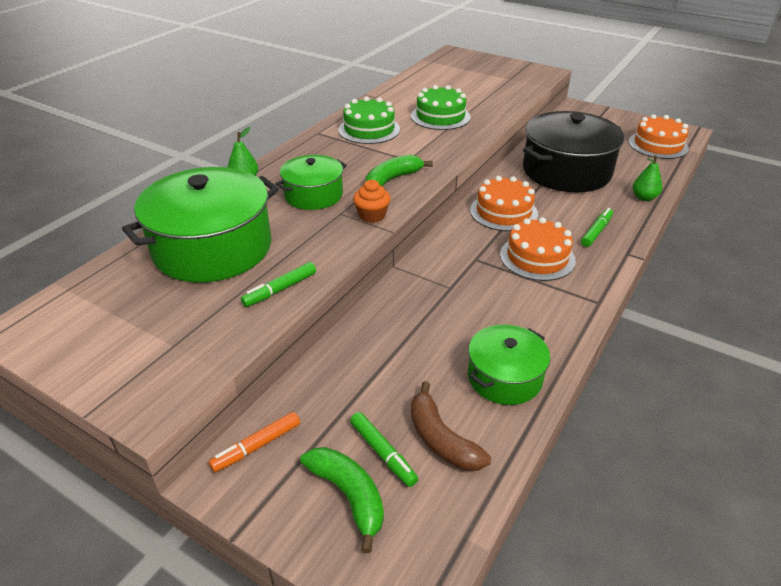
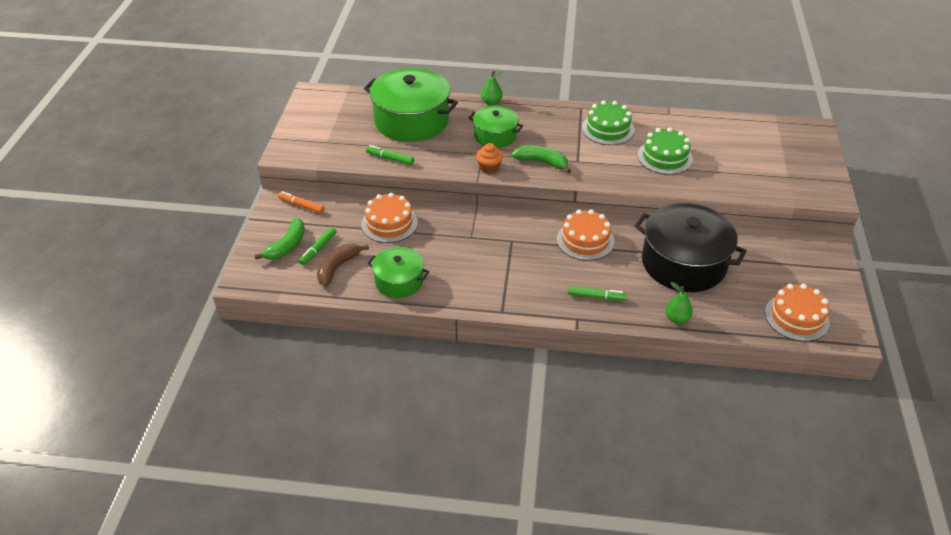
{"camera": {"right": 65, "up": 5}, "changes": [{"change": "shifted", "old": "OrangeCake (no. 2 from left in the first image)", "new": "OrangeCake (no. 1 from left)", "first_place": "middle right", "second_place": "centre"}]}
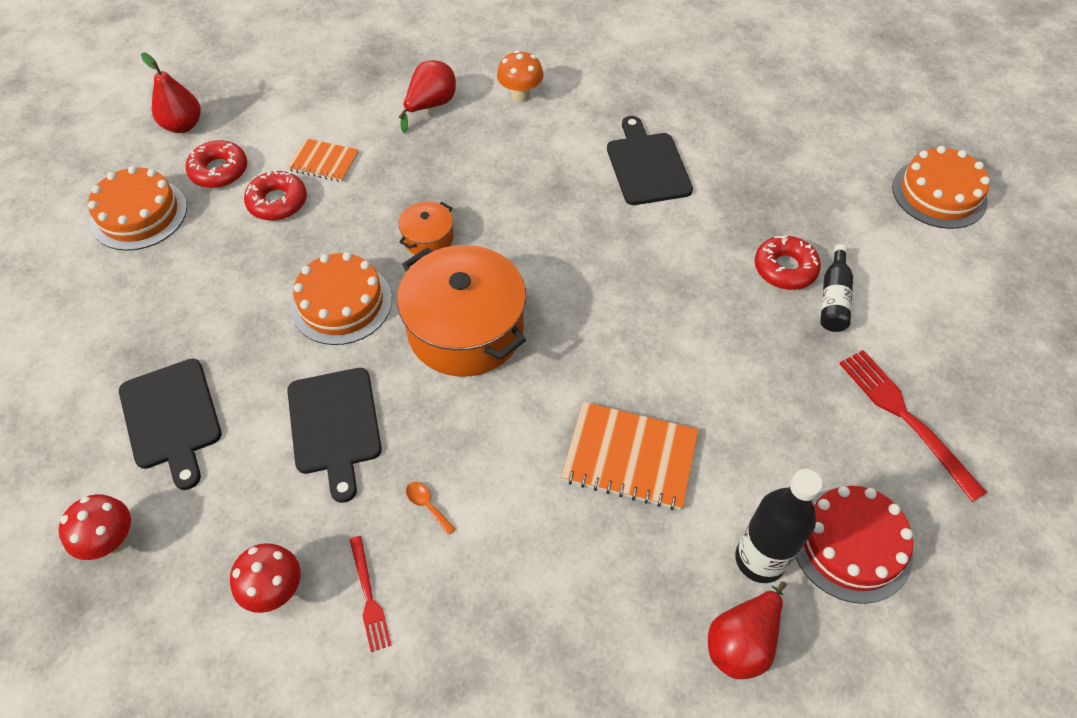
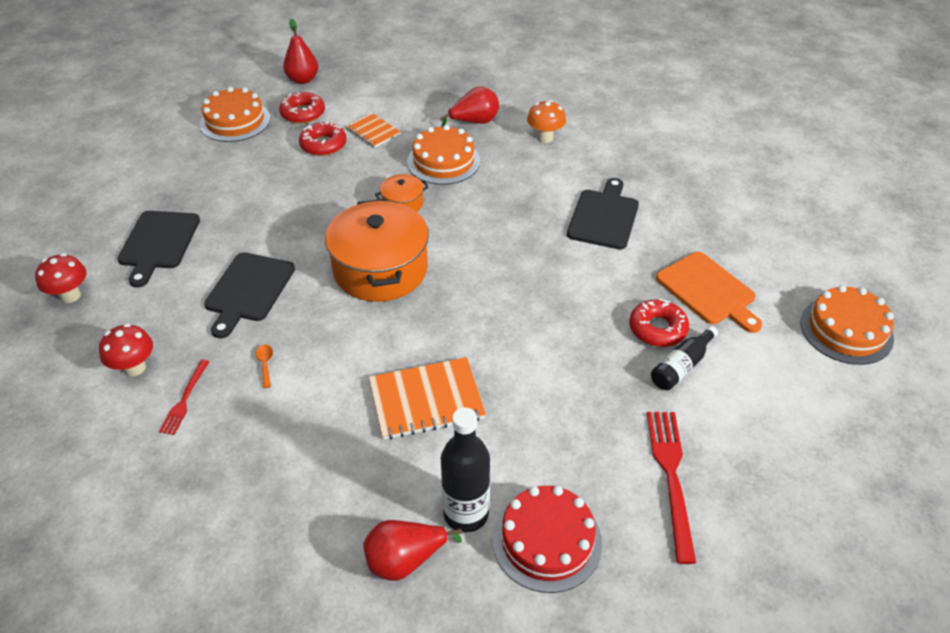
{"camera": {"right": 30, "up": -10}, "changes": [{"change": "new", "new": "OrangeCuttingBoard", "second_place": "middle right"}, {"change": "shifted", "old": "OrangeCake (no. 2 from left)", "first_place": "middle left", "second_place": "top centre"}, {"change": "rotated", "old": "OrangeNotebook (no. 2 from left)", "first_place": "centre", "second_place": "centre", "degrees": -60}]}
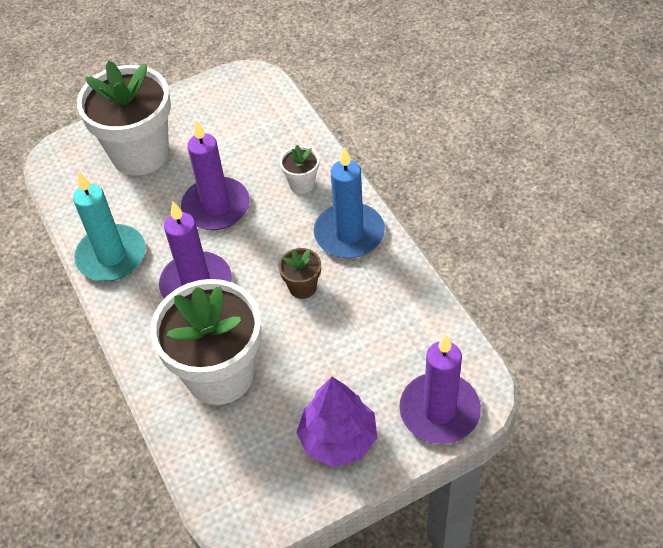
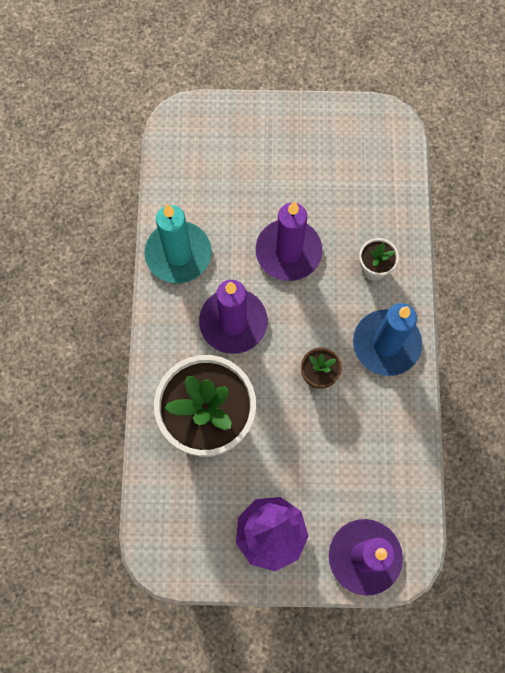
{"camera": {"right": 25, "up": 20}, "changes": [{"change": "gone", "old": "WhiteFlowerPot (no. 1 from left)", "first_place": "top left"}]}
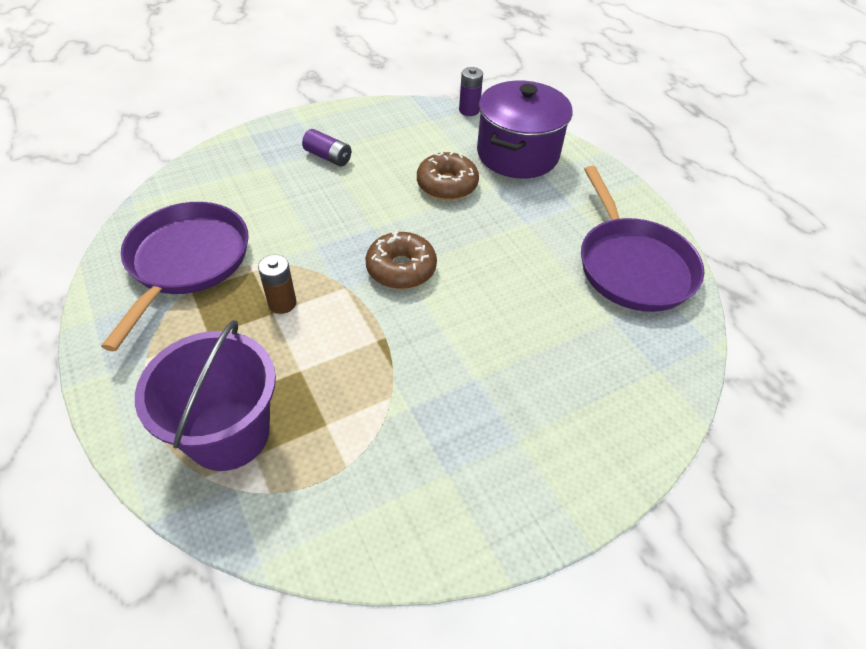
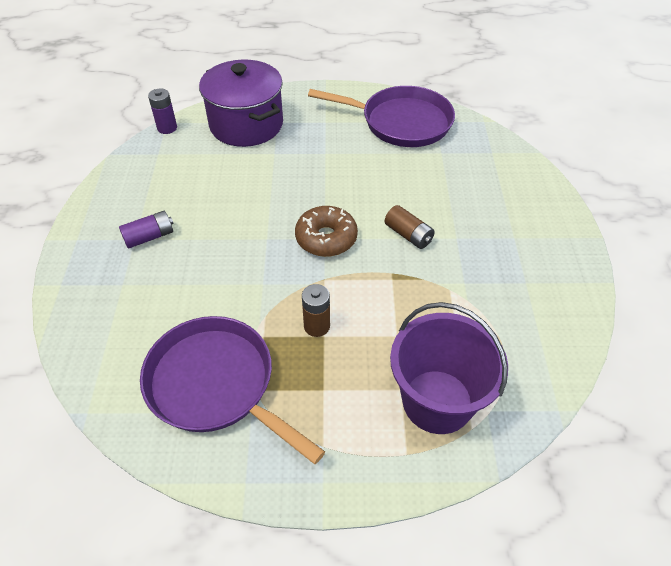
{"camera": {"right": -60, "up": 0}, "changes": [{"change": "gone", "old": "BrownDonut (no. 2 from left)", "first_place": "top centre"}, {"change": "new", "new": "BrownBattery (no. 2 from left)", "second_place": "centre"}]}
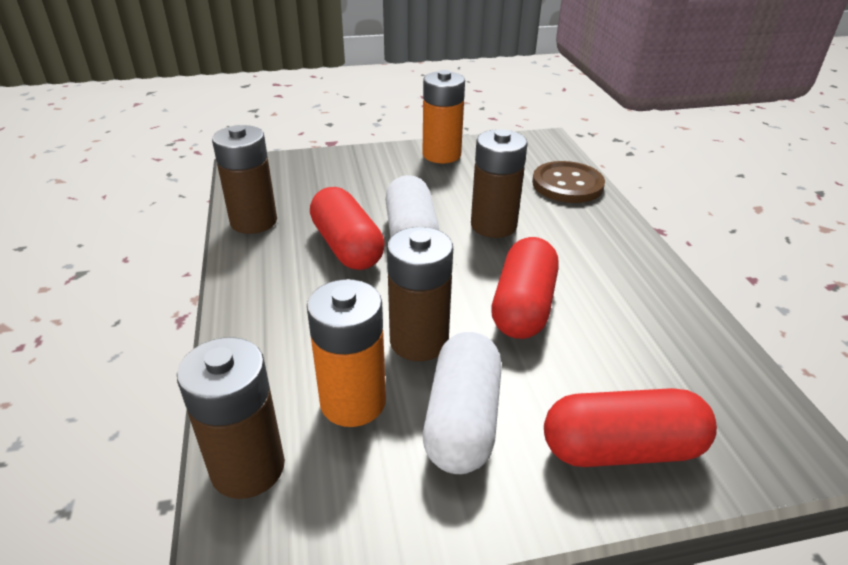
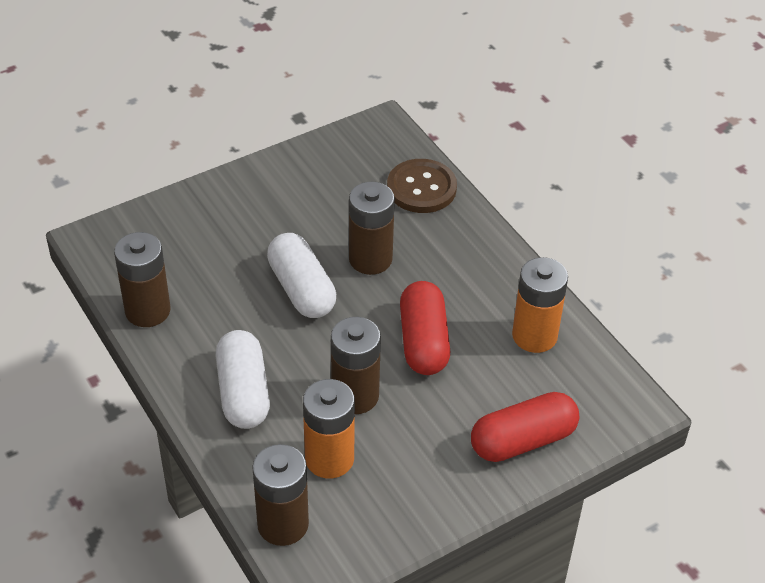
{"camera": {"right": -20, "up": 10}, "changes": [{"change": "gone", "old": "RedCapsule (no. 1 from left)", "first_place": "centre"}, {"change": "shifted", "old": "OrangeBattery (no. 2 from left)", "first_place": "top centre", "second_place": "middle right"}, {"change": "shifted", "old": "WhiteCapsule (no. 2 from left in the first image)", "new": "WhiteCapsule (no. 1 from left)", "first_place": "bottom centre", "second_place": "middle left"}]}
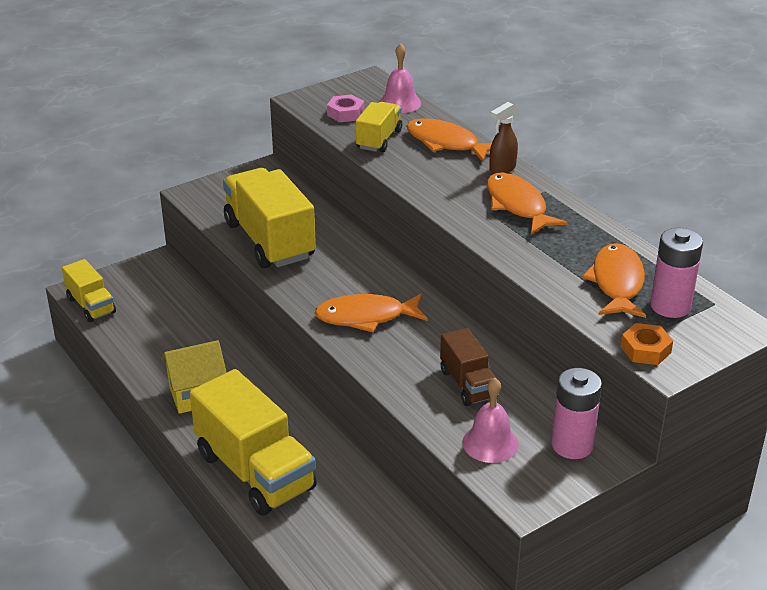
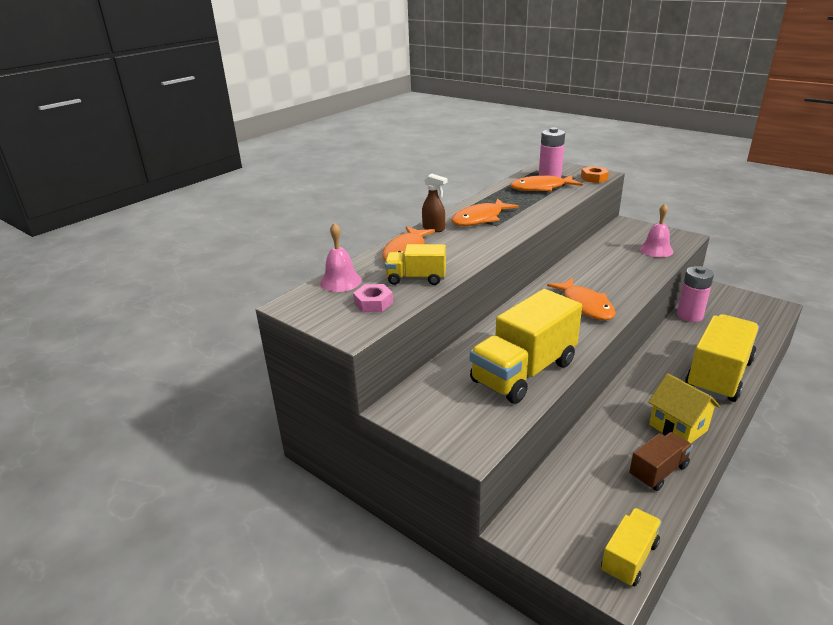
{"camera": {"right": -105, "up": -5}, "changes": [{"change": "shifted", "old": "BrownTruck", "first_place": "centre", "second_place": "bottom right"}, {"change": "shifted", "old": "PinkBattery (no. 1 from left in the first image)", "new": "PinkBattery (no. 2 from left)", "first_place": "bottom right", "second_place": "middle right"}]}
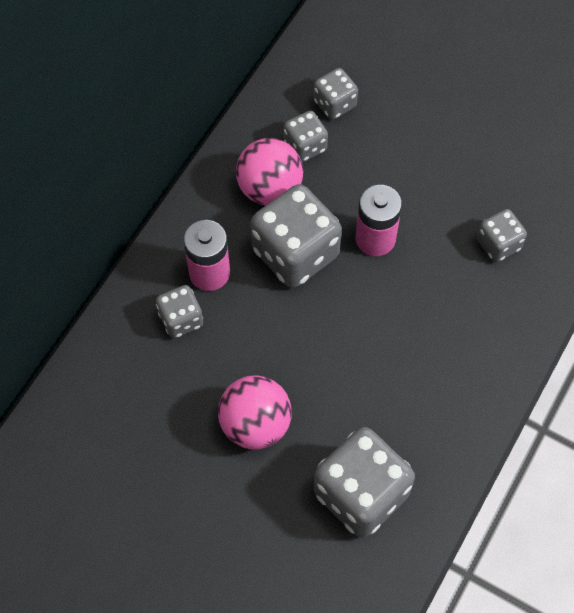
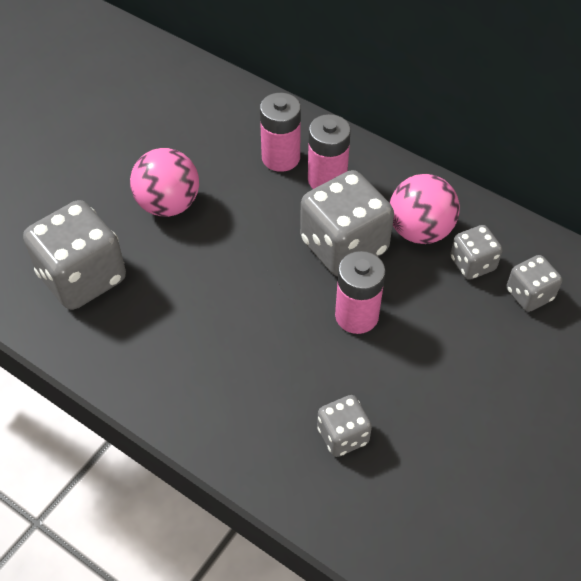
{"camera": {"right": 95, "up": -10}, "changes": [{"change": "swapped", "old": "GreyDice (no. 1 from left)", "new": "PinkBattery (no. 1 from left)", "first_place": "middle left", "second_place": "top centre"}]}
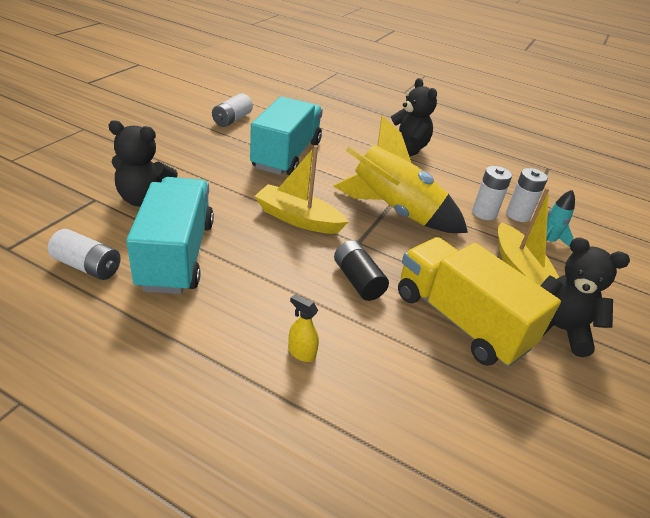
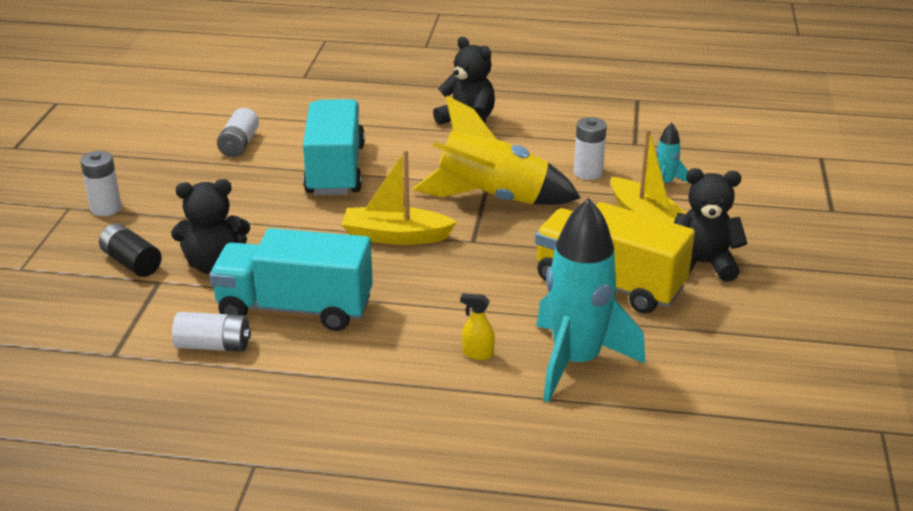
{"camera": {"right": -15, "up": -5}, "changes": [{"change": "new", "new": "TurquoiseRocket (no. 1 from left)", "second_place": "centre"}, {"change": "shifted", "old": "BlackBattery", "first_place": "centre", "second_place": "middle left"}, {"change": "shifted", "old": "WhiteBattery (no. 4 from left in the first image)", "new": "WhiteBattery (no. 1 from left)", "first_place": "middle right", "second_place": "middle left"}, {"change": "rotated", "old": "TurquoiseTruck (no. 1 from left)", "first_place": "middle left", "second_place": "middle left", "degrees": -60}]}
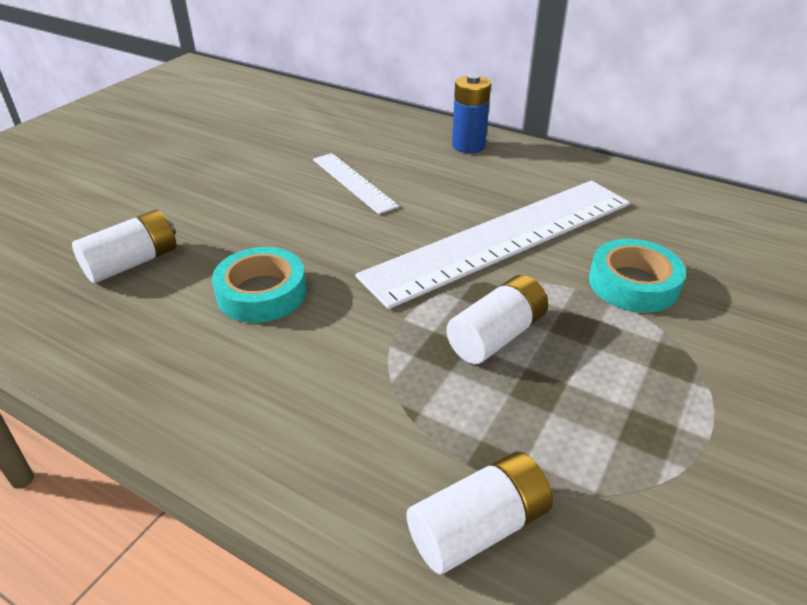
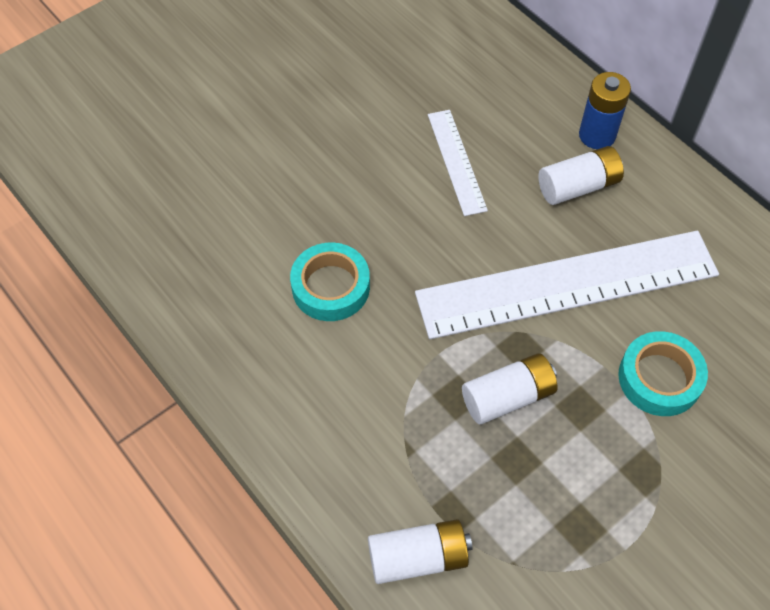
{"camera": {"right": 20, "up": 20}, "changes": [{"change": "shifted", "old": "WhiteBattery (no. 1 from left in the first image)", "new": "WhiteBattery (no. 3 from left)", "first_place": "middle left", "second_place": "top right"}]}
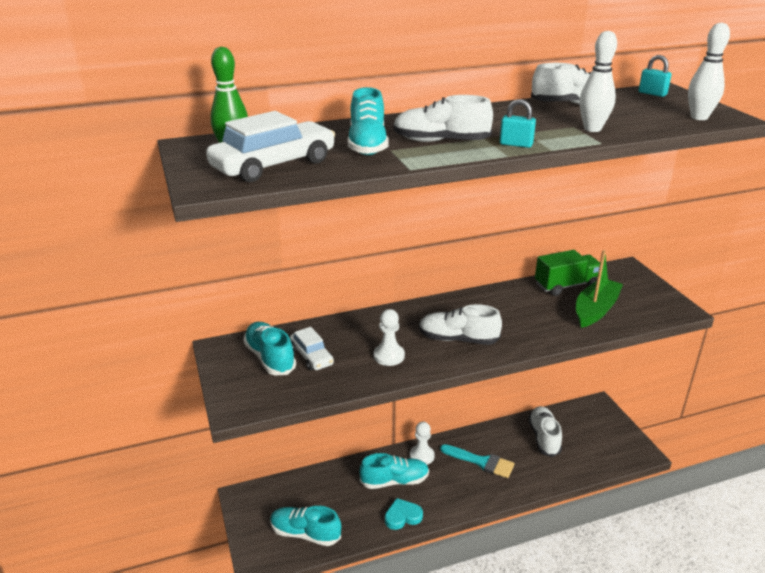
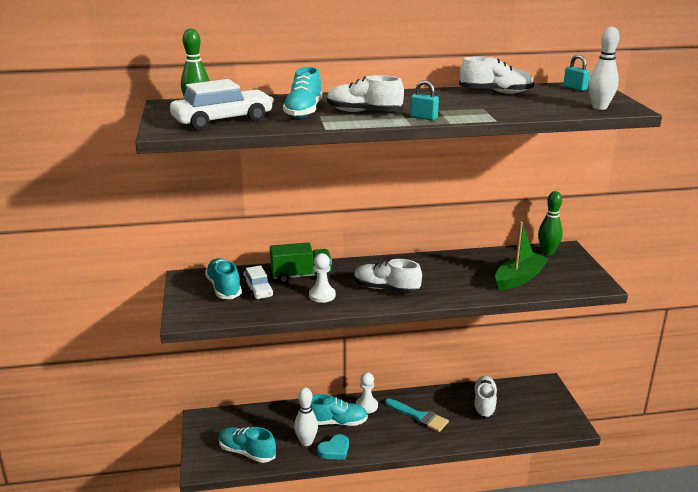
{"camera": {"right": 10, "up": -5}, "changes": [{"change": "new", "new": "GreenBowlingPin (no. 2 from left)", "second_place": "middle right"}, {"change": "shifted", "old": "GreenTruck", "first_place": "middle right", "second_place": "centre"}, {"change": "shifted", "old": "WhiteBowlingPin (no. 1 from left)", "first_place": "top right", "second_place": "bottom centre"}, {"change": "rotated", "old": "TurquoiseHeart", "first_place": "bottom centre", "second_place": "bottom centre", "degrees": 150}]}
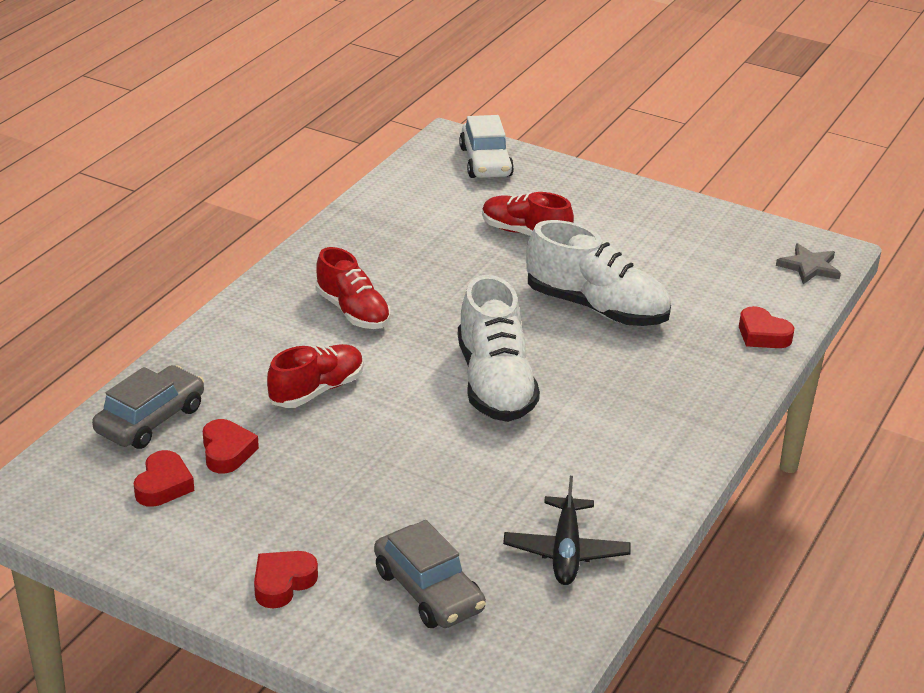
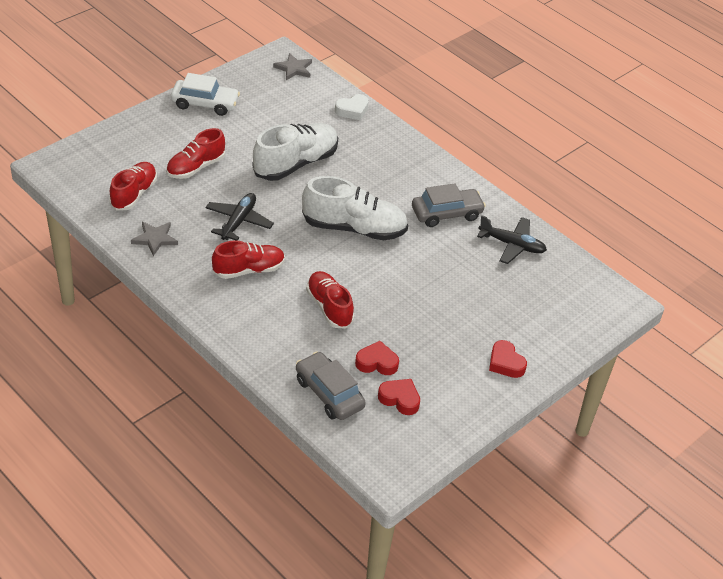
{"camera": {"right": -75, "up": 10}, "changes": [{"change": "new", "new": "RedShoe (no. 1 from left)", "second_place": "top left"}, {"change": "new", "new": "GreyStar (no. 1 from left)", "second_place": "middle left"}, {"change": "new", "new": "BlackPlane (no. 1 from left)", "second_place": "middle left"}, {"change": "shifted", "old": "GreyCar (no. 2 from left)", "first_place": "bottom centre", "second_place": "centre"}, {"change": "shifted", "old": "WhiteCar", "first_place": "top centre", "second_place": "top left"}, {"change": "repainted", "old": "RedHeart (no. 4 from left)", "new": "WhiteHeart", "first_place": "middle right", "second_place": "top centre"}]}
